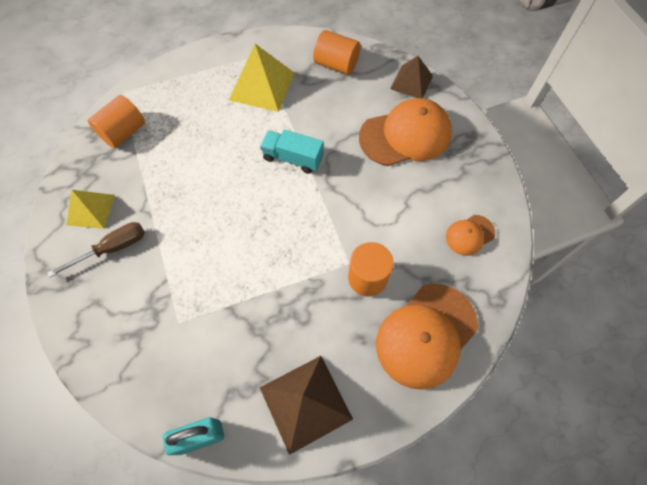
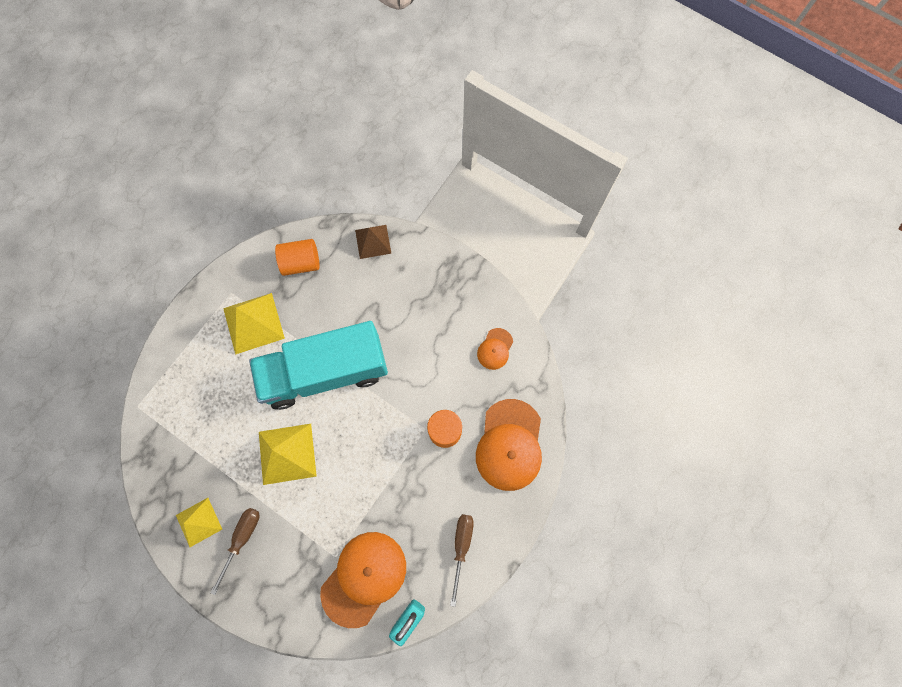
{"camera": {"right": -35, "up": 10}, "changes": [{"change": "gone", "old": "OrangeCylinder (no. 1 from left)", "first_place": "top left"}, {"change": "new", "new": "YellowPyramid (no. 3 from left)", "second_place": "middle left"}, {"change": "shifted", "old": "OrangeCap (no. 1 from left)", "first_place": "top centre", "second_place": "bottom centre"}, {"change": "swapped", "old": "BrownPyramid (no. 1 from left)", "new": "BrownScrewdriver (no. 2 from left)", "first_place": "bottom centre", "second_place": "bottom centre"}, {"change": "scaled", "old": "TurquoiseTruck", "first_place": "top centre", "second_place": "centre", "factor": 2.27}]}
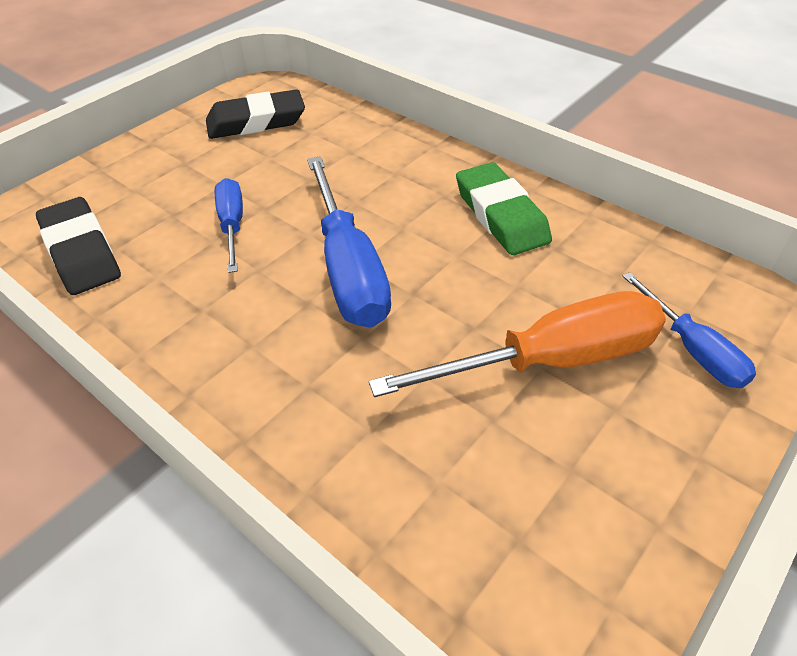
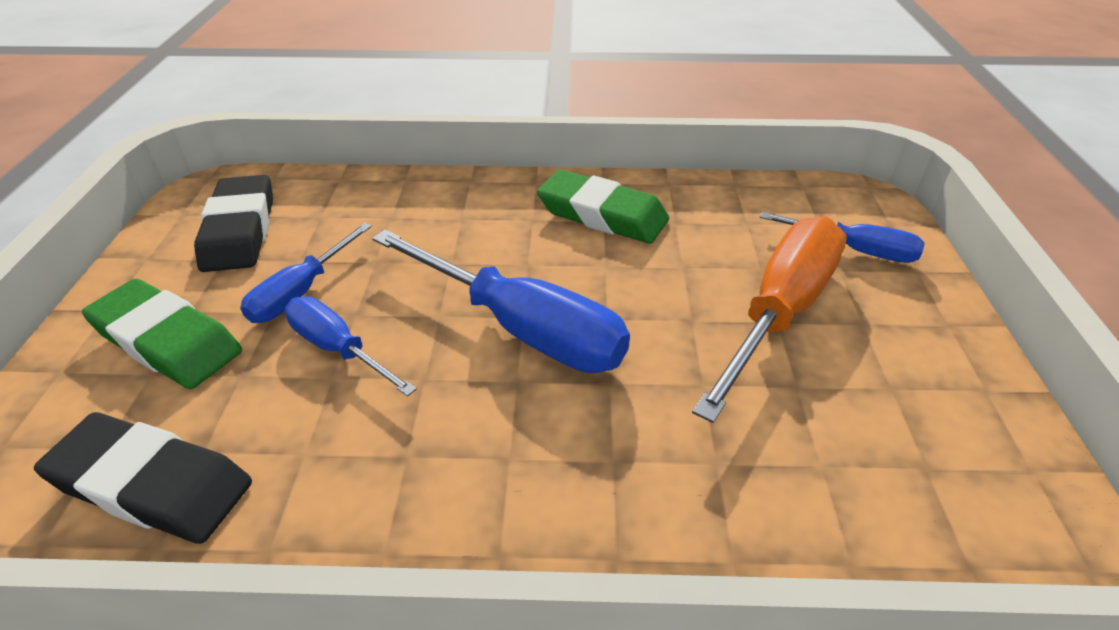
{"camera": {"right": -40, "up": -5}, "changes": [{"change": "new", "new": "GreenEraser (no. 1 from left)", "second_place": "middle left"}, {"change": "new", "new": "BlueScrewdriver (no. 1 from left)", "second_place": "middle left"}, {"change": "rotated", "old": "BlackEraser (no. 2 from left)", "first_place": "top left", "second_place": "middle left", "degrees": -45}]}
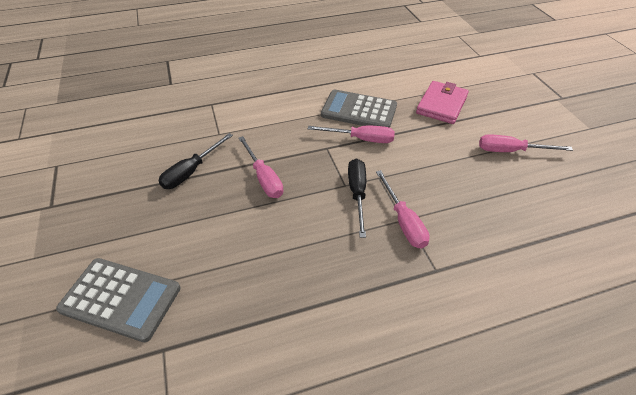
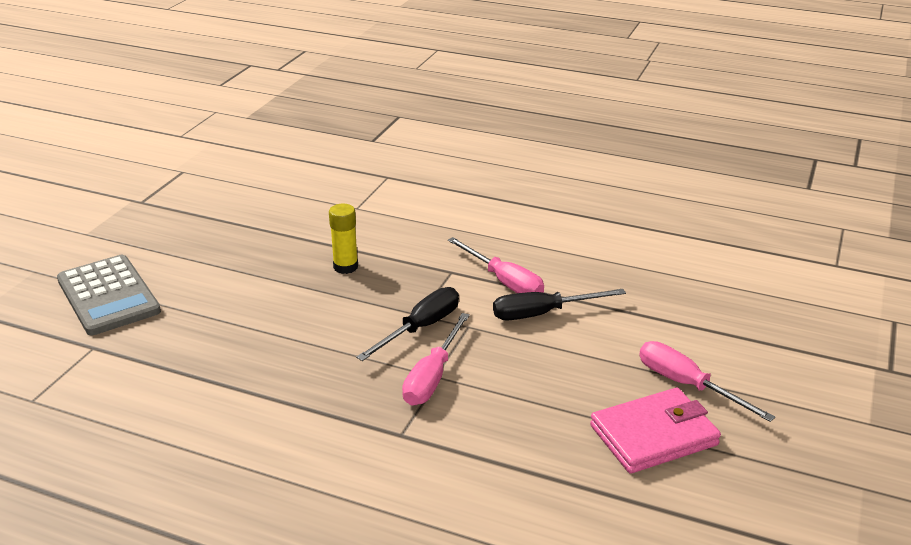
{"camera": {"right": 40, "up": -15}, "changes": [{"change": "gone", "old": "GreyCalculator (no. 2 from left)", "first_place": "top centre"}, {"change": "shifted", "old": "BlackScrewdriver (no. 1 from left in the first image)", "new": "BlackScrewdriver (no. 2 from left)", "first_place": "middle left", "second_place": "centre"}, {"change": "shifted", "old": "PinkWallet", "first_place": "top right", "second_place": "bottom right"}, {"change": "swapped", "old": "PinkScrewdriver (no. 1 from left)", "new": "YellowGlueStick", "first_place": "centre", "second_place": "centre"}]}
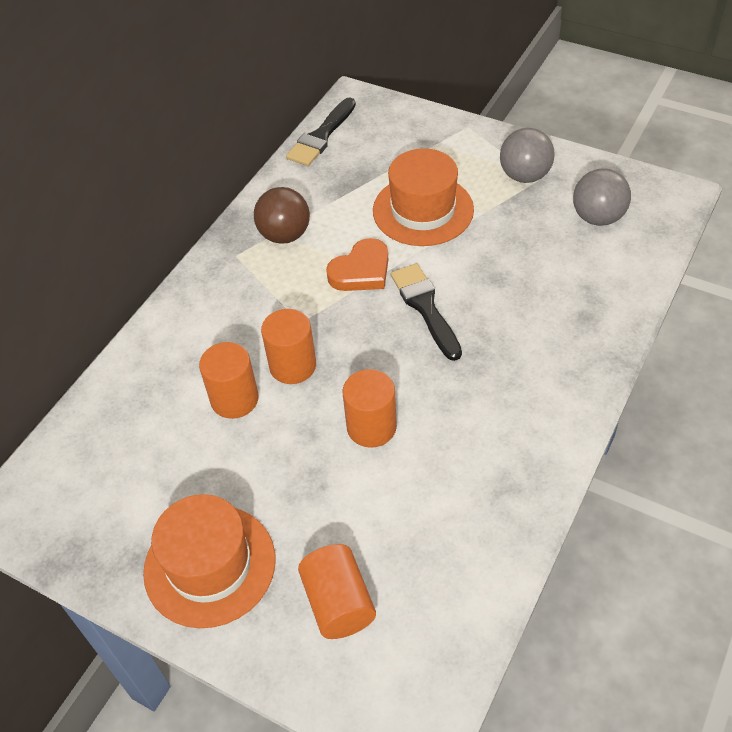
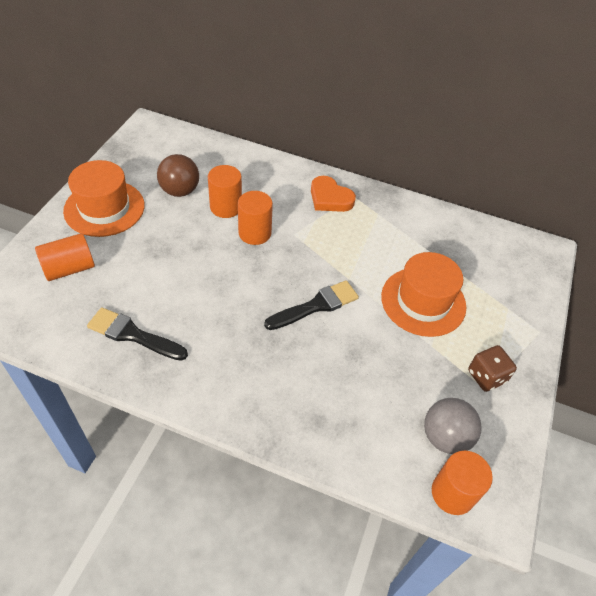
{"camera": {"right": 75, "up": 0}, "changes": [{"change": "shifted", "old": "BrownBall", "first_place": "top centre", "second_place": "top left"}, {"change": "shifted", "old": "BlackBrush (no. 1 from left)", "first_place": "top centre", "second_place": "middle left"}, {"change": "shifted", "old": "OrangeHeart", "first_place": "centre", "second_place": "top centre"}, {"change": "shifted", "old": "OrangeCylinder (no. 4 from left)", "first_place": "centre", "second_place": "bottom right"}, {"change": "swapped", "old": "GreyBall (no. 1 from left)", "new": "BrownDice", "first_place": "top right", "second_place": "middle right"}]}
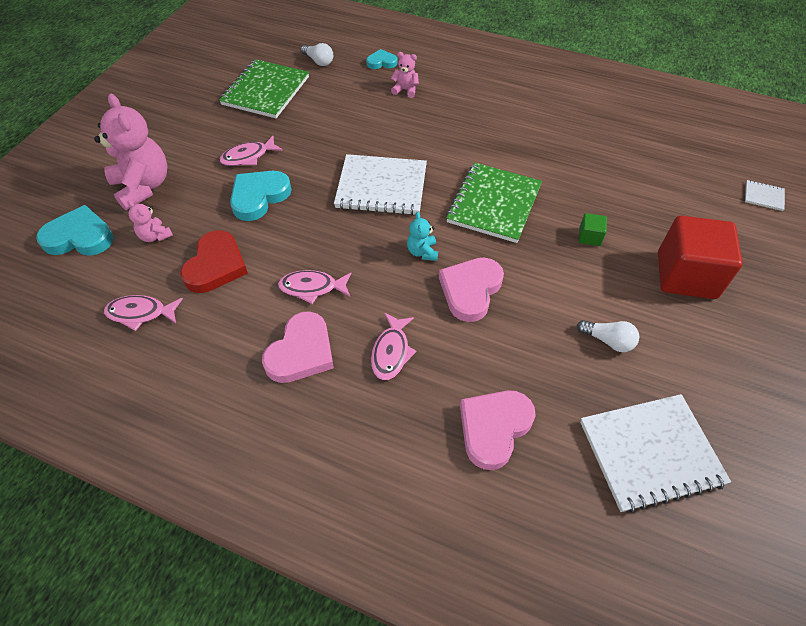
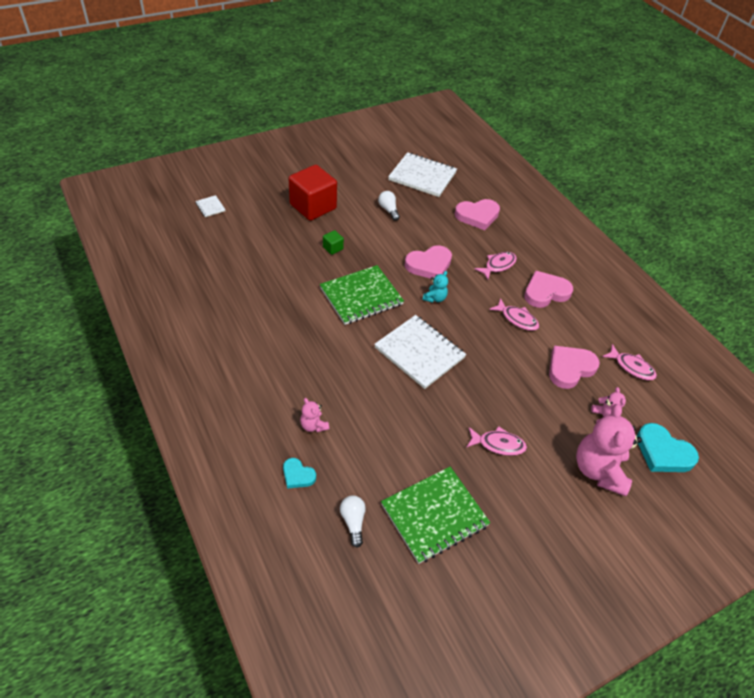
{"camera": {"right": -145, "up": -5}, "changes": [{"change": "gone", "old": "TurquoiseHeart (no. 2 from left)", "first_place": "top left"}, {"change": "repainted", "old": "RedHeart", "new": "PinkHeart (no. 4 from left)", "first_place": "middle left", "second_place": "middle right"}]}
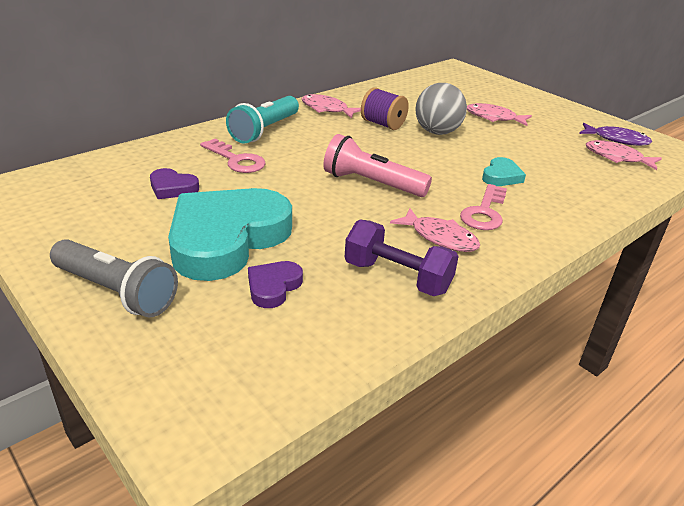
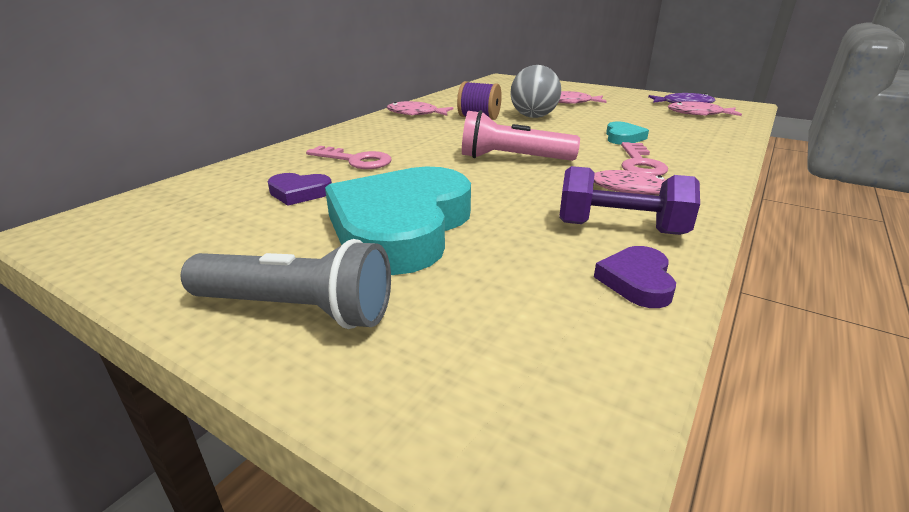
{"camera": {"right": -15, "up": -5}, "changes": [{"change": "gone", "old": "TurquoiseFlashlight", "first_place": "top centre"}, {"change": "shifted", "old": "PurpleHeart (no. 2 from left)", "first_place": "centre", "second_place": "middle right"}]}
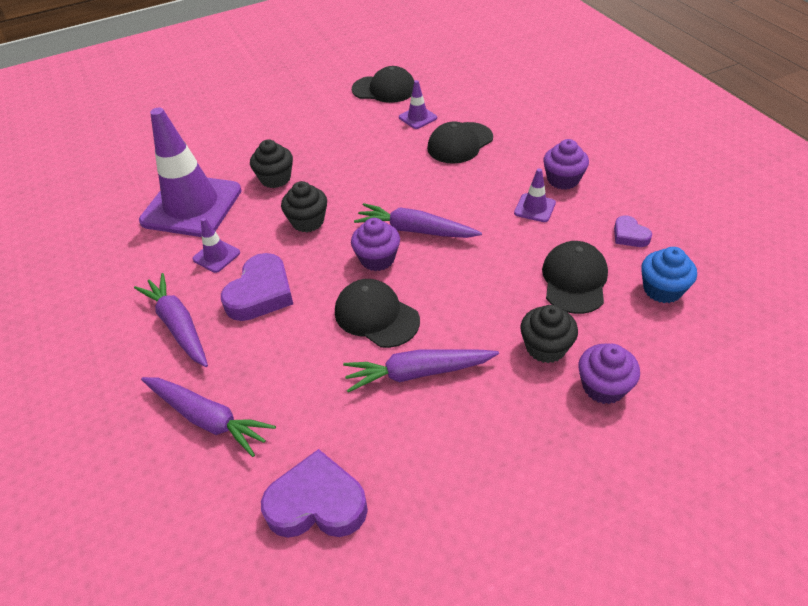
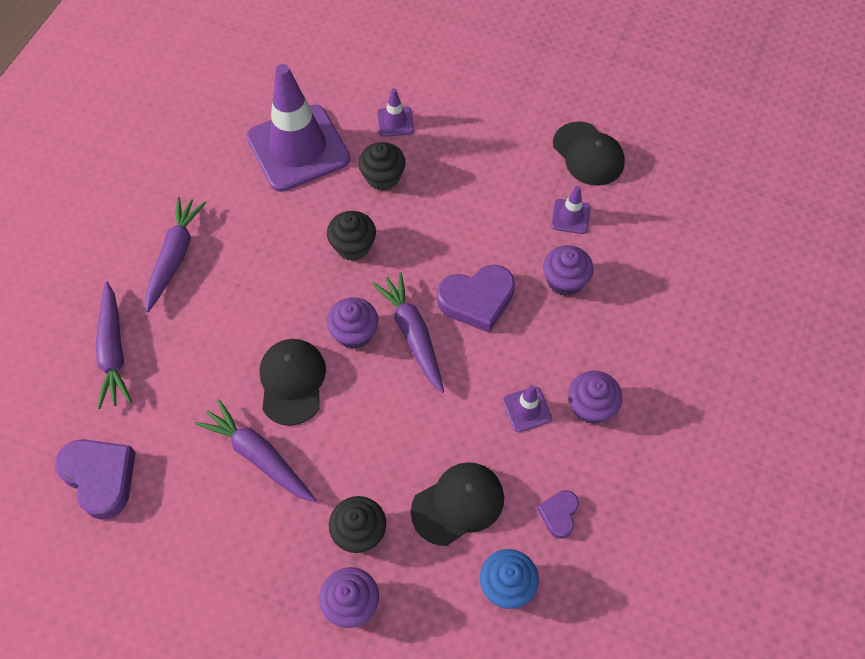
{"camera": {"right": 45, "up": 15}, "changes": [{"change": "shifted", "old": "PurpleTrafficCone (no. 2 from left)", "first_place": "middle left", "second_place": "top centre"}, {"change": "shifted", "old": "PurpleHeart (no. 1 from left in the first image)", "new": "PurpleHeart (no. 2 from left)", "first_place": "middle left", "second_place": "centre"}, {"change": "swapped", "old": "BlackCap (no. 3 from left)", "new": "PurpleCupcake (no. 3 from left)", "first_place": "top centre", "second_place": "centre"}]}
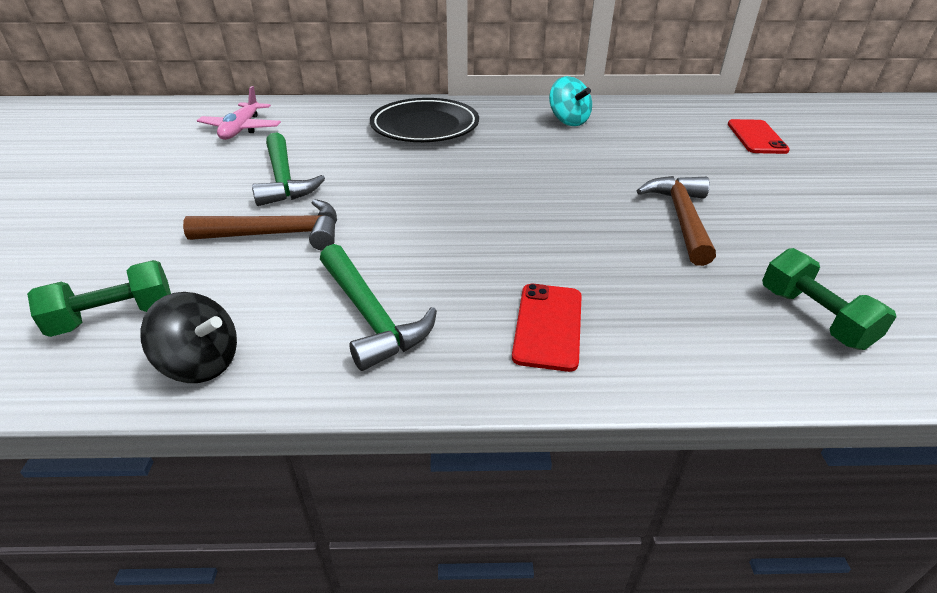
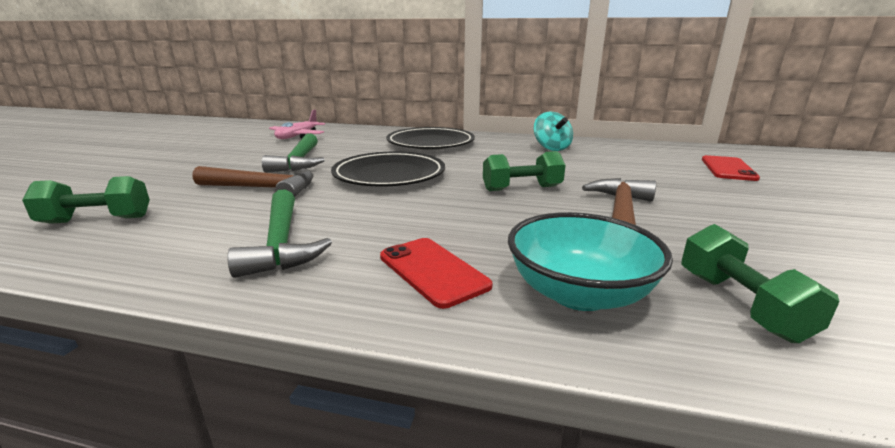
{"camera": {"right": 15, "up": -15}, "changes": [{"change": "gone", "old": "BlackSpinningTop", "first_place": "middle left"}, {"change": "new", "new": "BlackPlate (no. 1 from left)", "second_place": "centre"}, {"change": "new", "new": "GreenDumbbell (no. 2 from left)", "second_place": "centre"}, {"change": "new", "new": "TurquoiseBowl", "second_place": "centre"}, {"change": "rotated", "old": "RedPhone (no. 1 from left)", "first_place": "centre", "second_place": "centre", "degrees": -60}]}
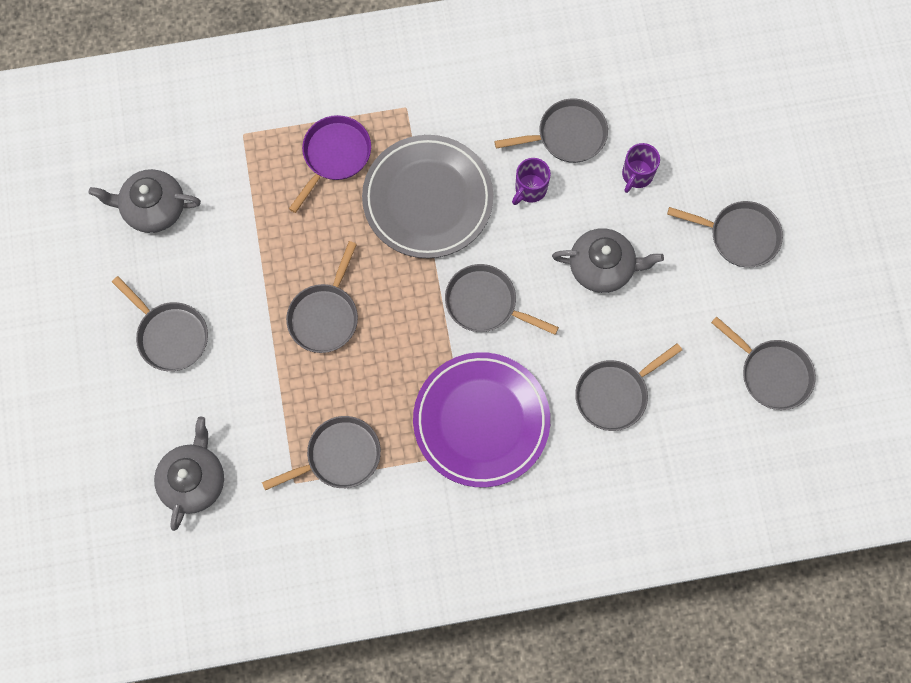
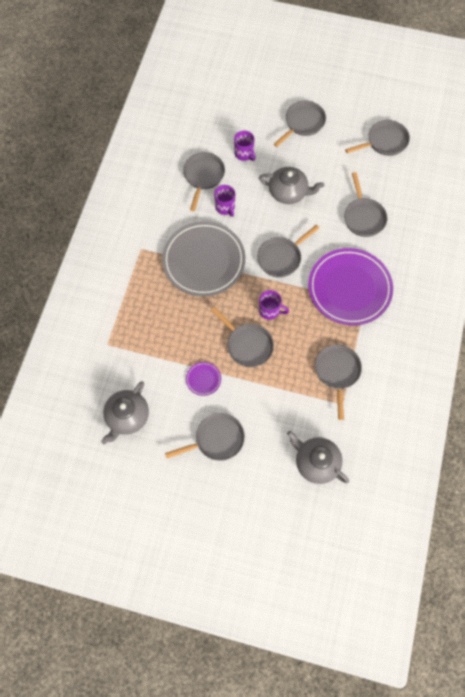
{"camera": {"right": -65, "up": -5}, "changes": [{"change": "gone", "old": "PurplePan", "first_place": "top centre"}, {"change": "new", "new": "PurplePlate (no. 1 from left)", "second_place": "centre"}, {"change": "new", "new": "PurpleMug (no. 3 from left)", "second_place": "centre"}, {"change": "rotated", "old": "GreyTeapot (no. 3 from left in the first image)", "first_place": "middle right", "second_place": "top centre", "degrees": 75}]}
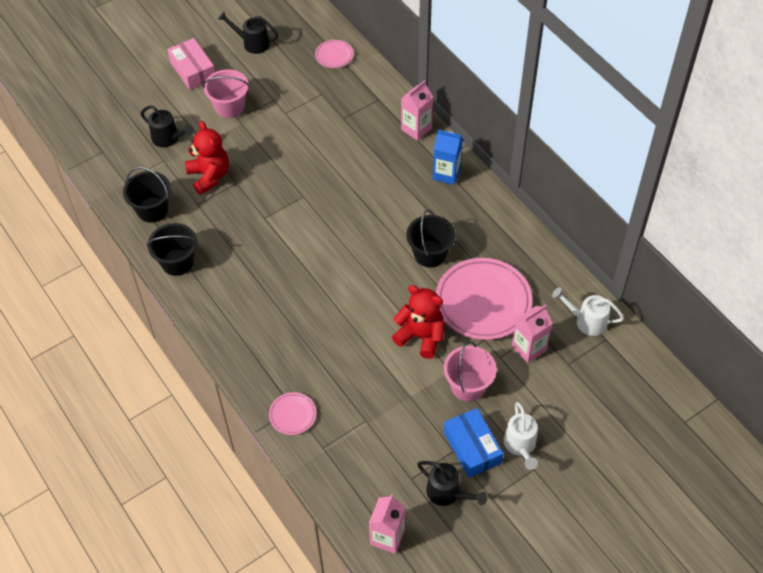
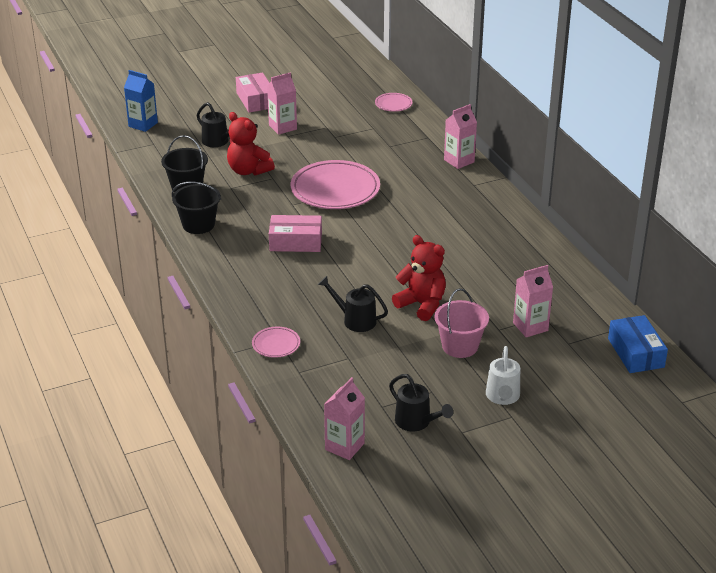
{"camera": {"right": 10, "up": -20}, "changes": [{"change": "gone", "old": "BlackBucket (no. 3 from left)", "first_place": "centre"}, {"change": "gone", "old": "WhiteWateringCan (no. 2 from left)", "first_place": "middle right"}, {"change": "new", "new": "PinkBox (no. 2 from left)", "second_place": "centre"}, {"change": "shifted", "old": "BlackWateringCan (no. 2 from left)", "first_place": "top left", "second_place": "centre"}, {"change": "shifted", "old": "BlueCarton", "first_place": "top centre", "second_place": "top left"}, {"change": "shifted", "old": "PinkPlate (no. 3 from left in the first image)", "new": "PinkPlate (no. 2 from left)", "first_place": "centre", "second_place": "top centre"}, {"change": "shifted", "old": "BlueBox", "first_place": "bottom centre", "second_place": "middle right"}, {"change": "swapped", "old": "PinkBucket (no. 1 from left)", "new": "PinkCarton (no. 1 from left)", "first_place": "top left", "second_place": "top centre"}, {"change": "rotated", "old": "RedTeddyBear (no. 1 from left)", "first_place": "top left", "second_place": "top centre", "degrees": 150}]}
